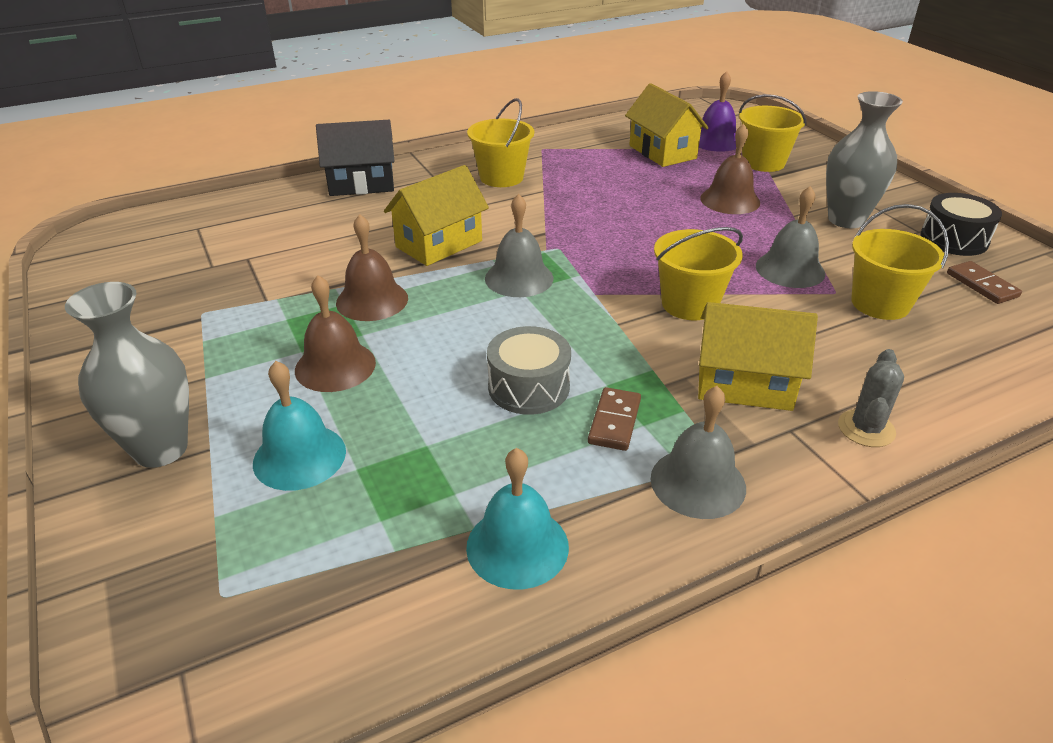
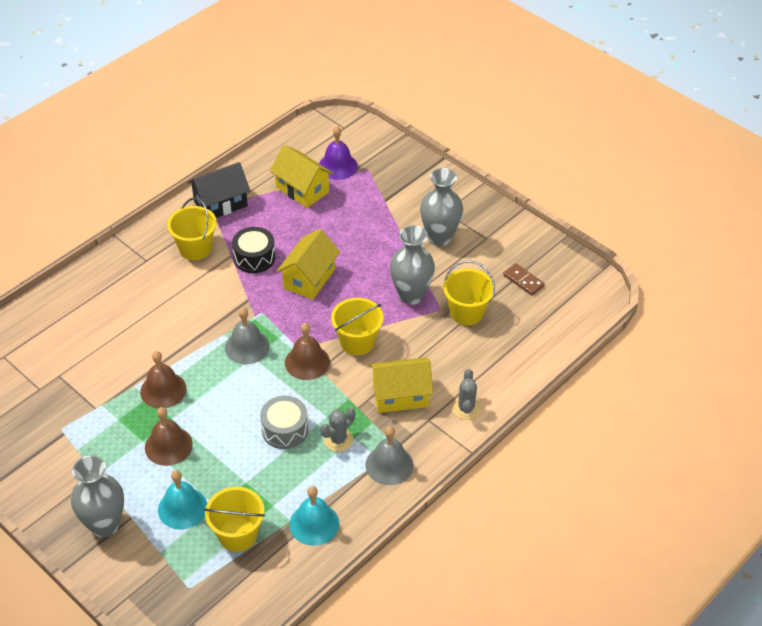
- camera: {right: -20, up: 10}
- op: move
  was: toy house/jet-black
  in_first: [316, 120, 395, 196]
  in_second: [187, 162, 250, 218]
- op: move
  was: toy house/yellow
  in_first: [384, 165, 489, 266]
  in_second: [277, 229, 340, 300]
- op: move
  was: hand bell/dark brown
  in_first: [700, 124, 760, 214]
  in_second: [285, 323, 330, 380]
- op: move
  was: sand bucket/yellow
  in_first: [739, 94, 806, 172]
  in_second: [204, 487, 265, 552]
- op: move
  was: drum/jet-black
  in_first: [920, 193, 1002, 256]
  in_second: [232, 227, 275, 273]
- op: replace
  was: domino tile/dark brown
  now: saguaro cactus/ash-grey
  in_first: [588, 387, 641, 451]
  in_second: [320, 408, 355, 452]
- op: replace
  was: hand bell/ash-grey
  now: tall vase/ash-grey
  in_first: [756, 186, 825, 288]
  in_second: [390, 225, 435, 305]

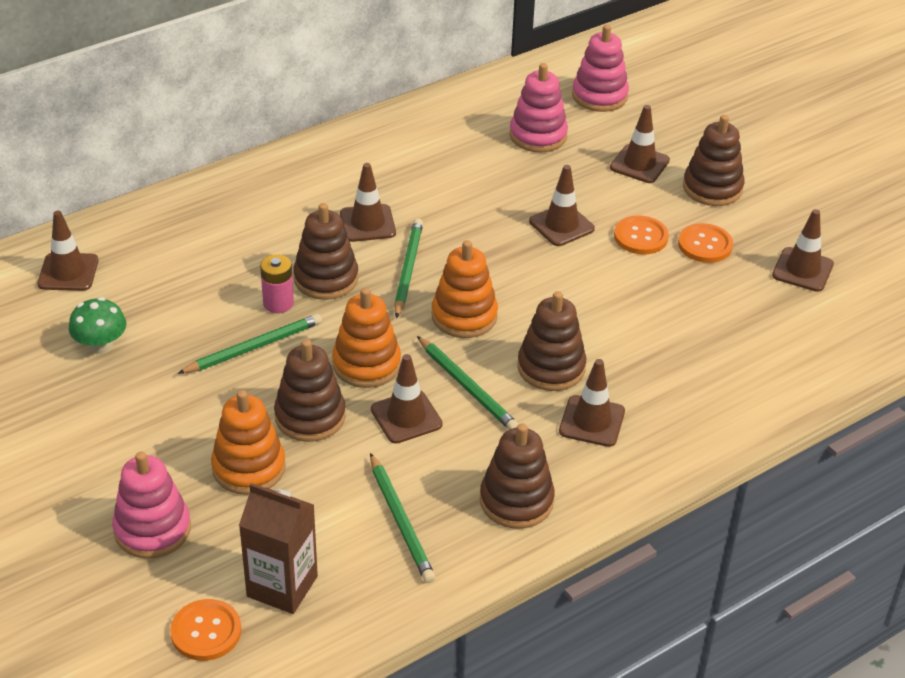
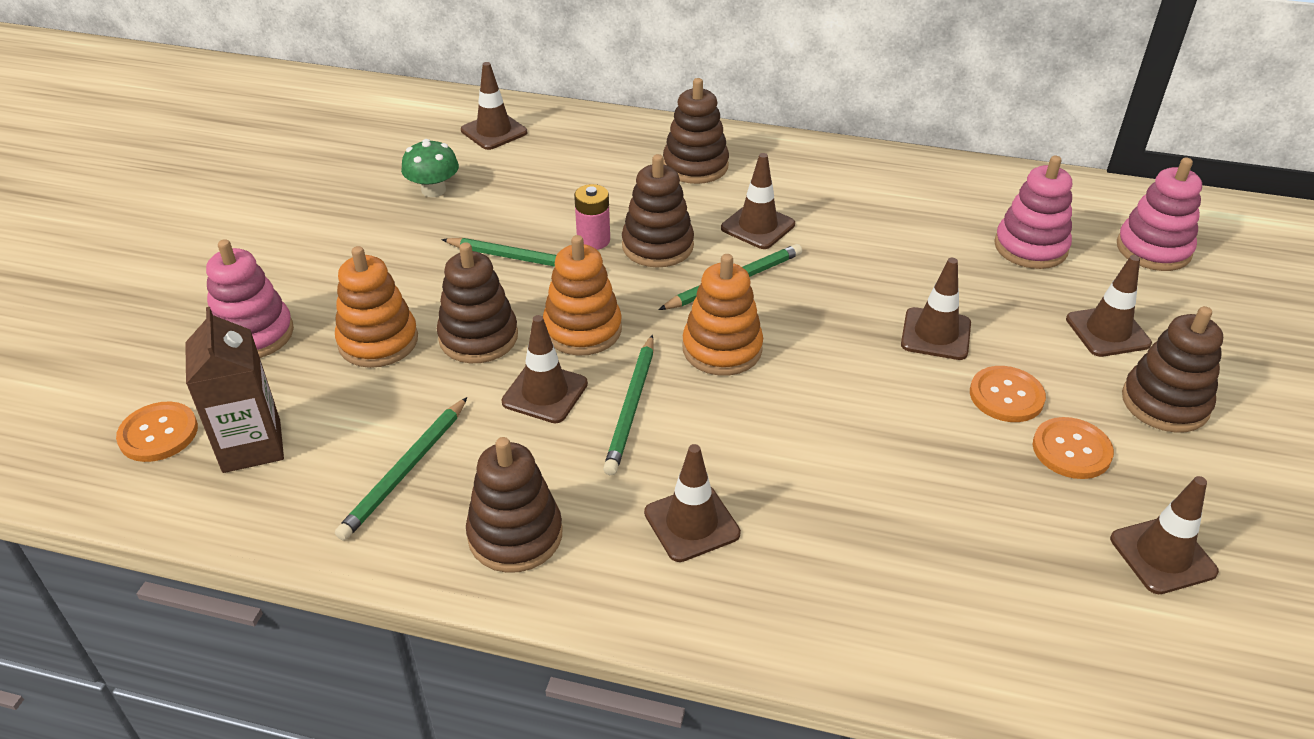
- camera: {right: 50, up: 0}
- op: move
  was: stacking rings/dark brown
  in_first: [518, 291, 586, 391]
  in_second: [663, 78, 729, 184]

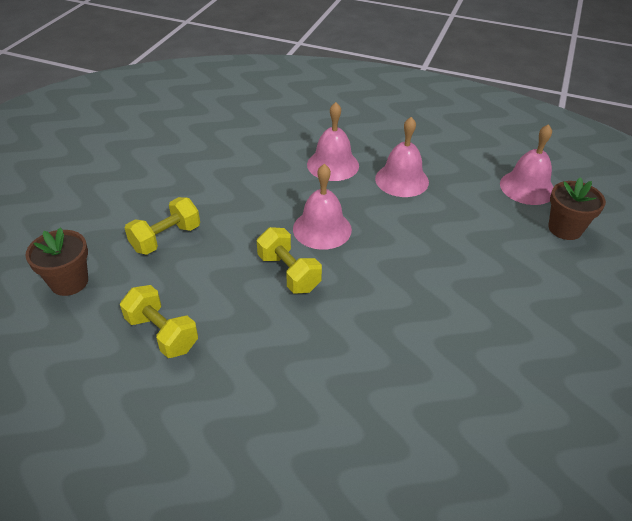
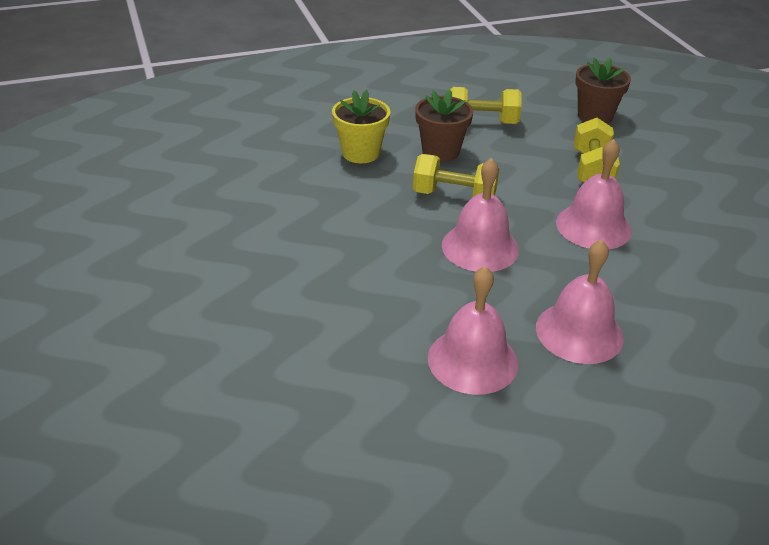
- camera: {right: 140, up: -5}
- op: insert
  now: potted plant/yellow
  in_second: [332, 90, 391, 163]
- op: move
  was: hand bell/rose-pink
  in_first: [500, 124, 553, 205]
  in_second: [556, 139, 632, 249]
- op: move
  was: potted plant/dark brown
  in_first: [548, 177, 606, 240]
  in_second: [415, 89, 473, 162]

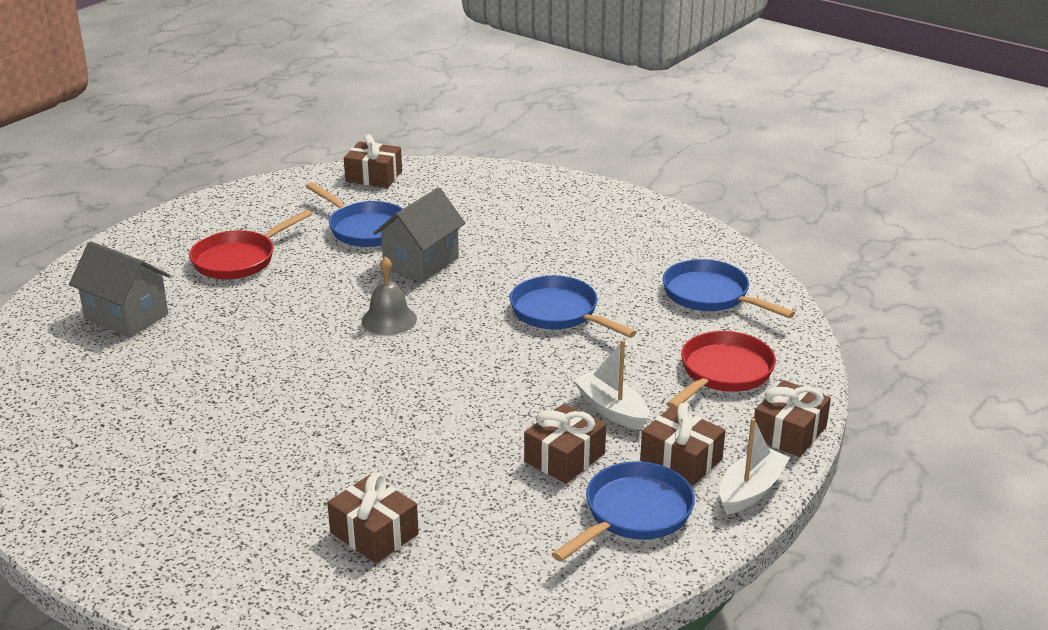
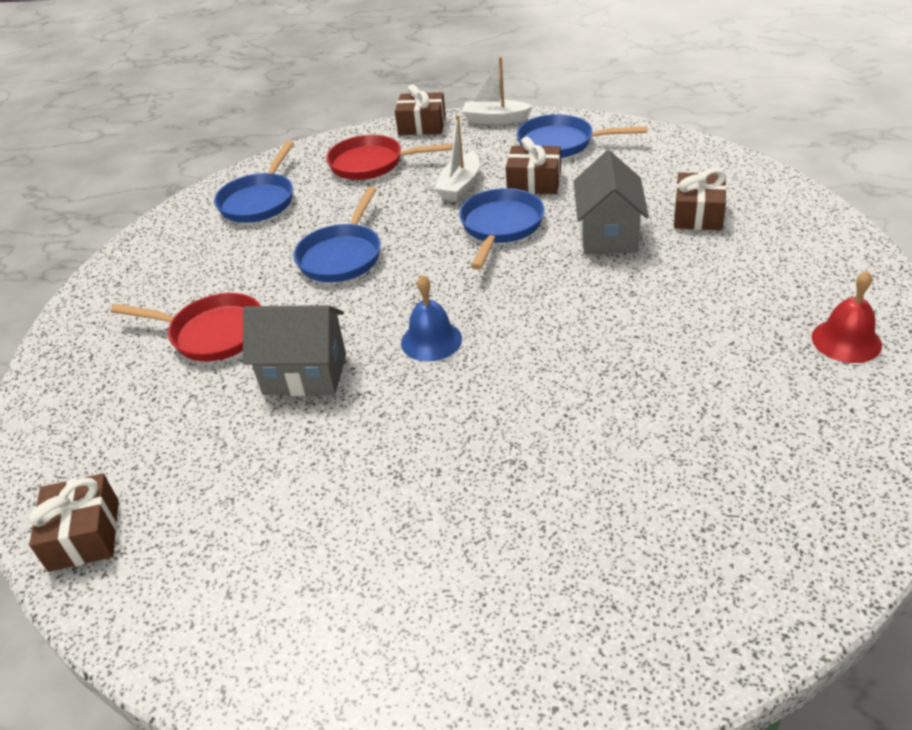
- camera: {right: -115, up: 10}
- op: delete
  was: gift/dark brown
  in_first: [640, 403, 725, 486]
- op: insert
  now: hand bell/crimson
  in_second: [812, 271, 882, 363]
- op: move
  was: toy house/ash-grey
  in_first: [69, 241, 171, 338]
  in_second: [574, 150, 649, 255]
- op: move
  was: skillet/crimson
  in_first: [189, 210, 312, 279]
  in_second: [111, 293, 261, 361]
- op: move
  was: skillet/blue
  in_first: [306, 182, 403, 247]
  in_second: [459, 188, 545, 270]
- op: recolor
  was: hand bell/ash-grey
  now: hand bell/blue
  in_first: [362, 256, 417, 335]
  in_second: [401, 275, 462, 362]

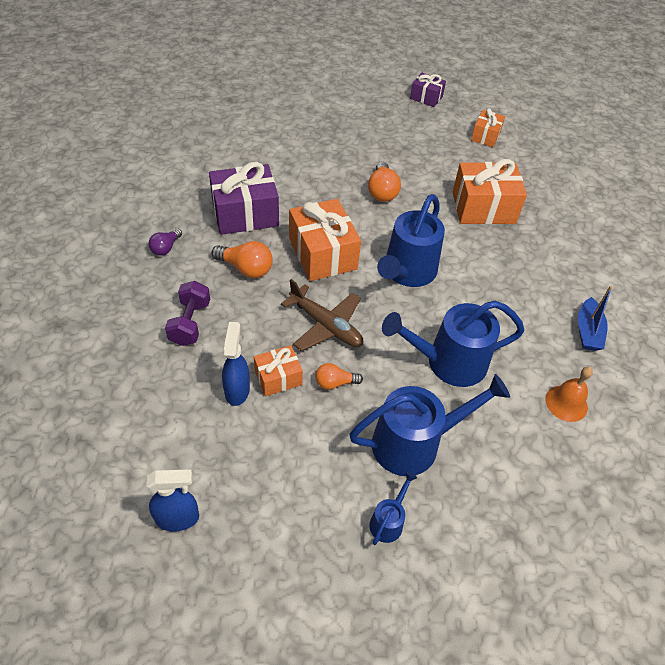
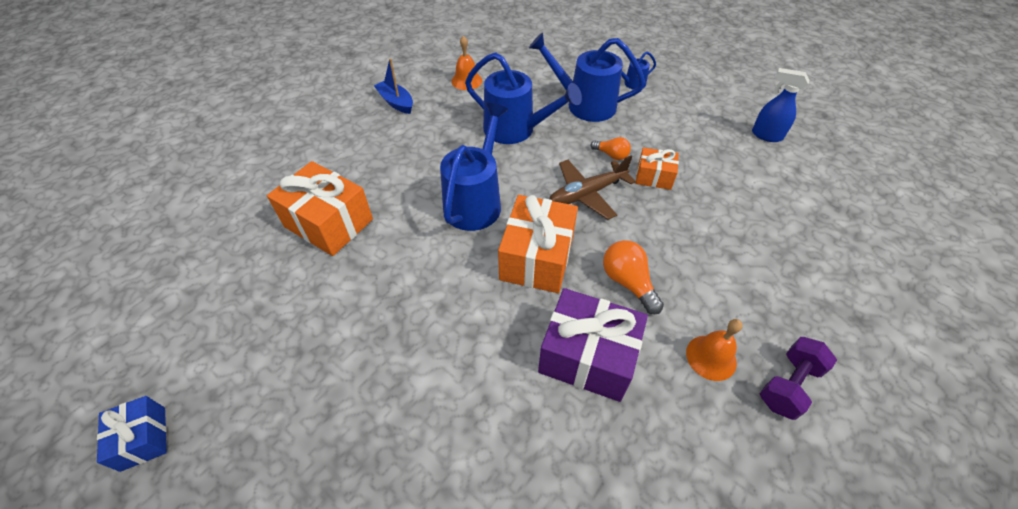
- camera: {right: -140, up: 0}
- op: delete
  was: sprayer/blue
  in_first: [222, 322, 250, 406]
- op: delete
  was: lightbulb/orange-coloured
  in_first: [368, 162, 401, 202]
- op: delete
  was: gift/orange-coloured
  in_first: [471, 109, 505, 147]
- op: move
  was: hand weight/purple
  in_first: [165, 281, 210, 346]
  in_second: [760, 337, 837, 420]
- op: replace
  was: lightbulb/purple
  now: hand bell/orange-coloured
  in_first: [149, 228, 182, 256]
  in_second: [686, 319, 743, 381]
- op: recolor
  was: gift/purple
  now: gift/blue
  in_first: [410, 73, 446, 107]
  in_second: [97, 396, 167, 472]
- op: rotate
  was: aeroplane/dark brown
  in_first: [281, 279, 363, 351]
  in_second: [549, 156, 636, 220]
  clockwise: -105
- op: rotate
  was: watering can/blue
  in_first: [377, 194, 445, 287]
  in_second: [440, 103, 508, 231]
  clockwise: -45
- op: rotate
  was: boat/blue
  in_first: [578, 286, 612, 351]
  in_second: [374, 58, 413, 114]
  clockwise: -90

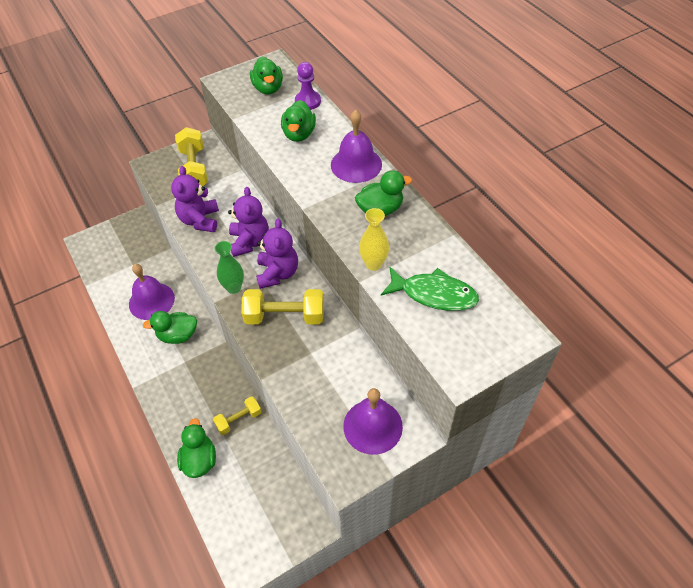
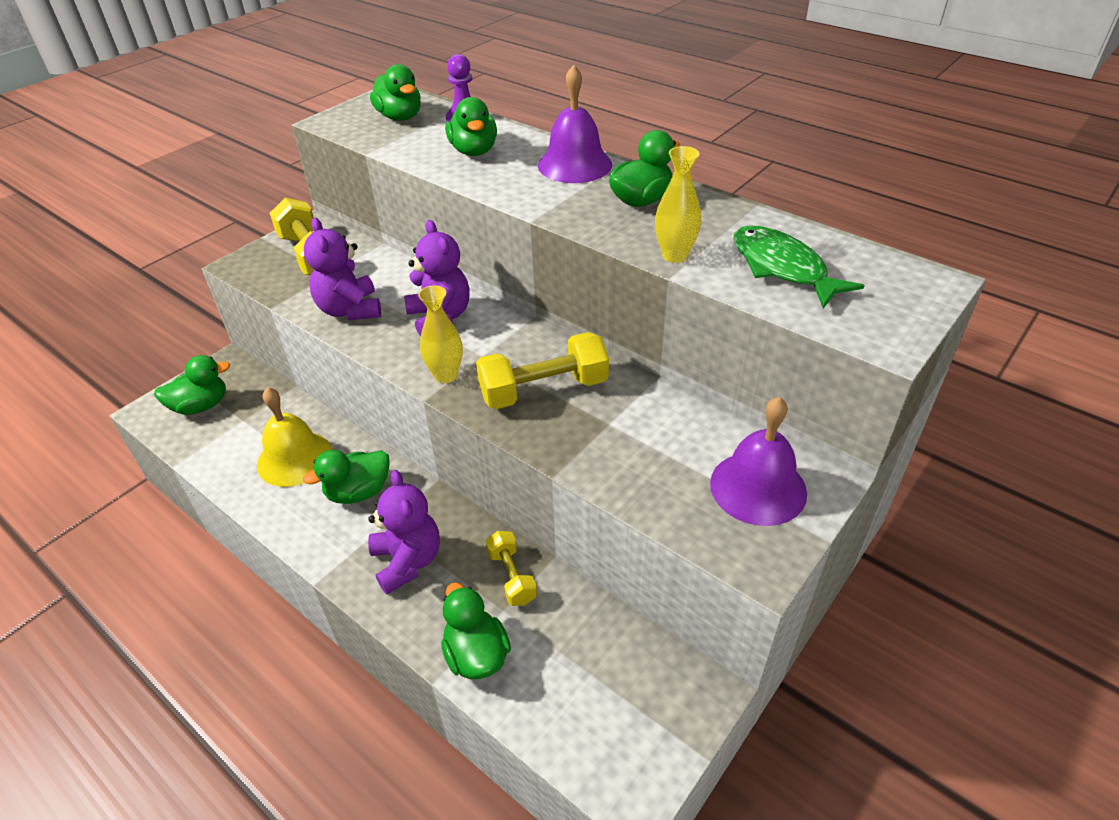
- camera: {right: -20, up: -10}
- op: insert
  now: rubber duck/emerald
  in_second: [154, 355, 230, 415]
- op: move
  was: teddy bear/purple
  in_first: [256, 218, 298, 289]
  in_second: [368, 470, 440, 594]
- op: recolor
  was: hand bell/purple
  now: hand bell/yellow
  in_first: [129, 264, 175, 320]
  in_second: [257, 387, 332, 487]
- op: recolor
  was: tall vase/emerald
  now: tall vase/yellow
  in_first: [214, 241, 244, 294]
  in_second: [418, 285, 463, 383]
- op: rotate
  was: hand weight/yellow
  in_first: [213, 397, 261, 435]
  in_second: [485, 531, 537, 606]
  clockwise: -60
- op: rotate
  was: toy fish/emerald
  in_first: [381, 267, 479, 311]
  in_second: [733, 225, 864, 308]
  clockwise: -120

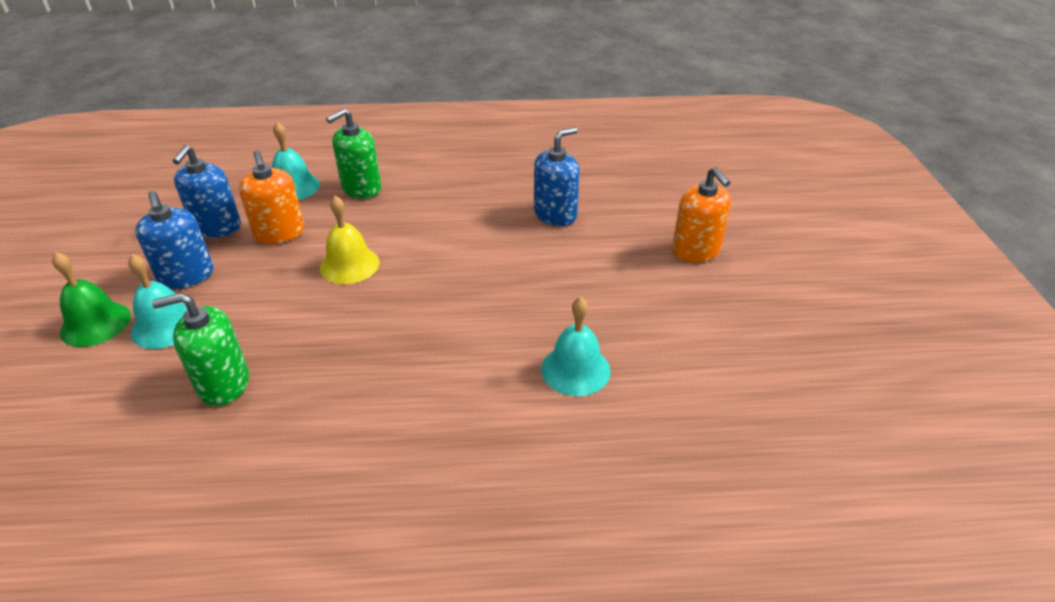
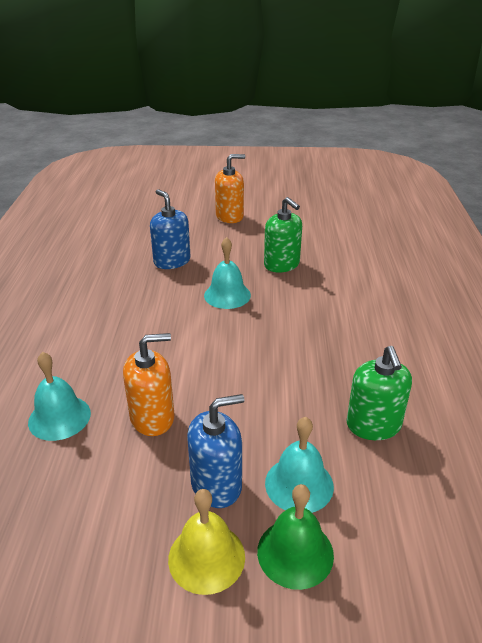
- camera: {right: -85, up: -5}
- op: delete
  was: soap dispenser/blue
  in_first: [173, 145, 241, 238]
- op: move
  was: hand bell/yellow
  in_first: [320, 196, 379, 284]
  in_second: [168, 489, 245, 595]
- op: move
  was: soap dispenser/emerald
  in_first: [326, 108, 381, 199]
  in_second: [264, 197, 302, 272]
- op: move
  was: hand bell/teal
  in_first: [541, 297, 611, 396]
  in_second: [204, 237, 251, 309]

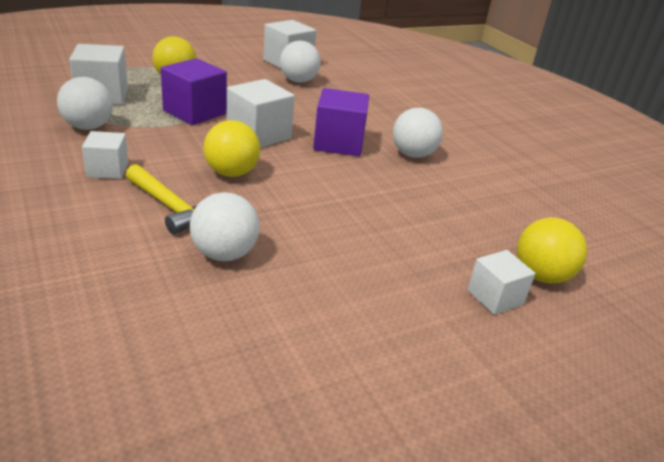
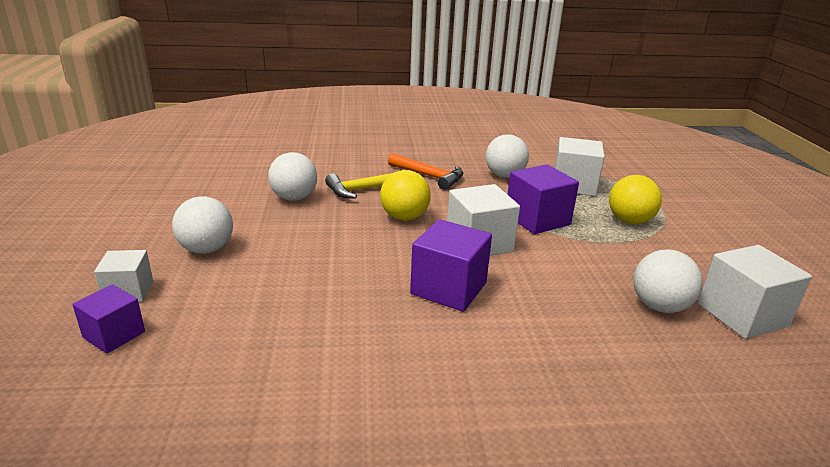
- camera: {right: 115, up: -5}
- op: move
  was: ball/snow-white
  in_first: [393, 108, 443, 158]
  in_second: [172, 196, 233, 254]
- op: replace
  was: cube/snow-white
  now: hammer/orange-coloured
  in_first: [82, 131, 128, 179]
  in_second: [388, 153, 463, 190]
- op: replace
  was: ball/yellow
  now: cube/purple
  in_first: [517, 217, 587, 283]
  in_second: [72, 284, 145, 353]

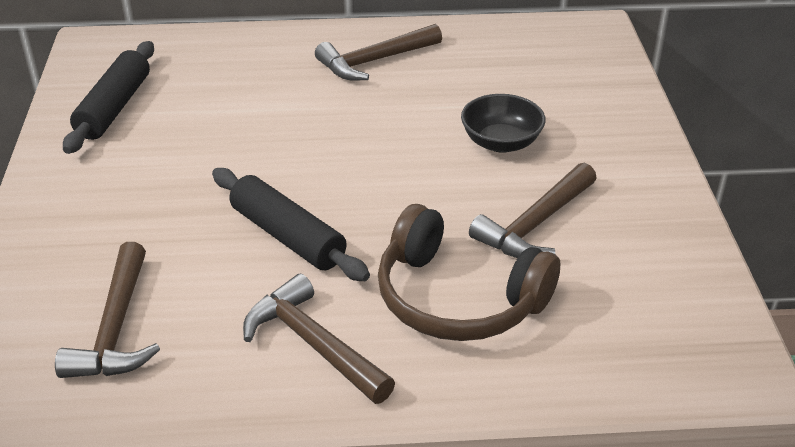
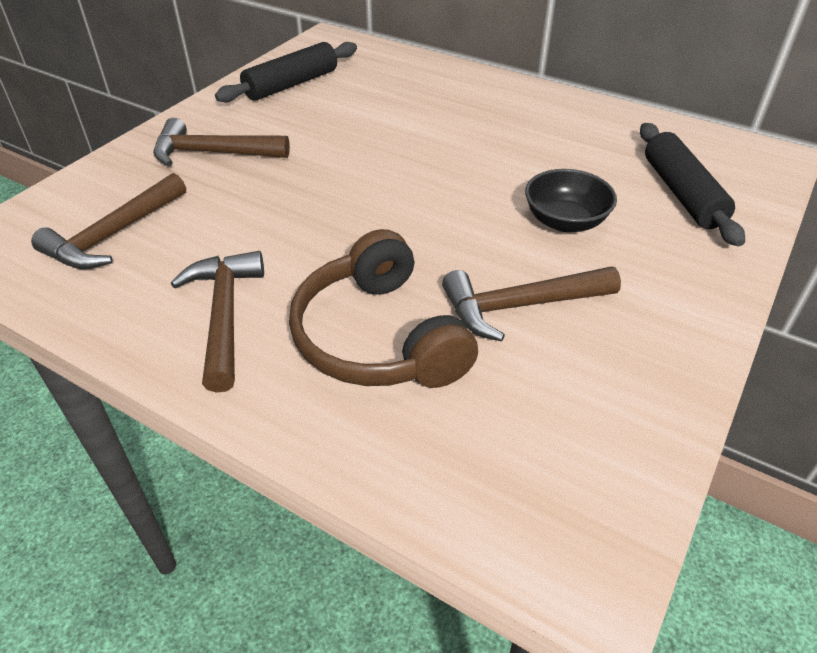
- camera: {right: 35, up: 5}
- op: move
  was: dough roller/jet-black
  in_first: [212, 168, 370, 281]
  in_second: [640, 123, 745, 246]
- op: move
  was: hammer/dark brown
  in_first: [315, 24, 442, 81]
  in_second: [153, 118, 290, 166]

